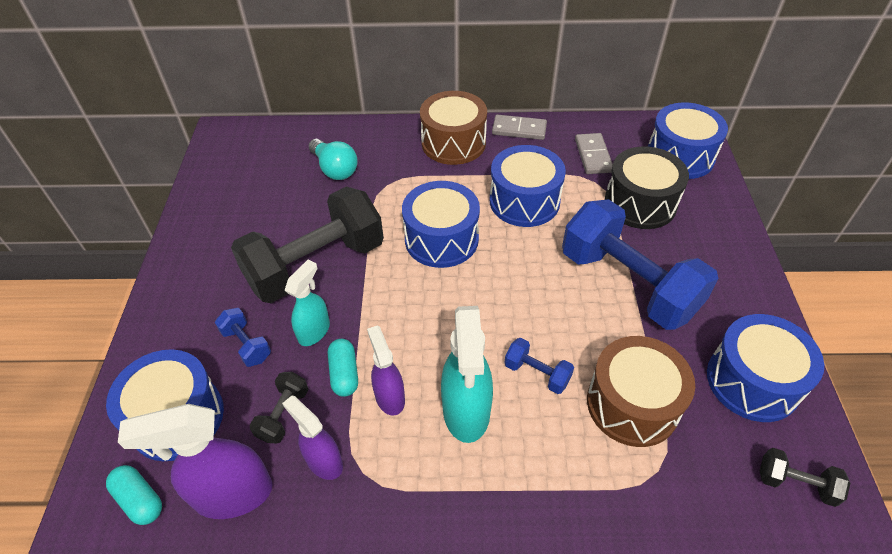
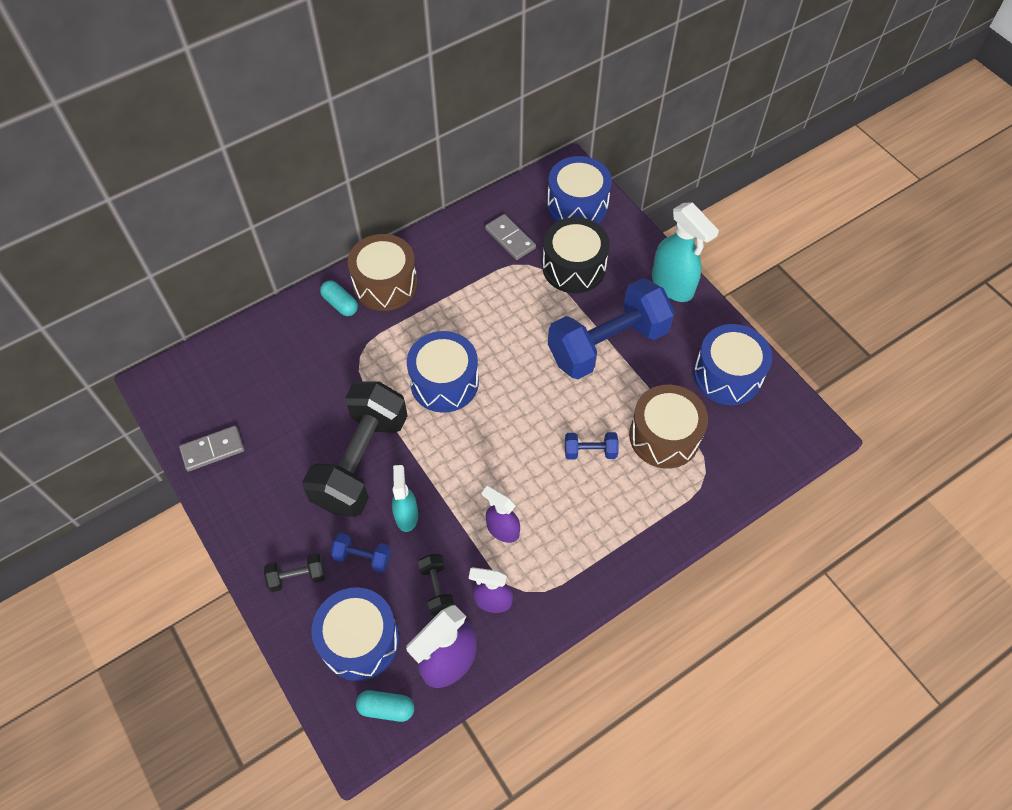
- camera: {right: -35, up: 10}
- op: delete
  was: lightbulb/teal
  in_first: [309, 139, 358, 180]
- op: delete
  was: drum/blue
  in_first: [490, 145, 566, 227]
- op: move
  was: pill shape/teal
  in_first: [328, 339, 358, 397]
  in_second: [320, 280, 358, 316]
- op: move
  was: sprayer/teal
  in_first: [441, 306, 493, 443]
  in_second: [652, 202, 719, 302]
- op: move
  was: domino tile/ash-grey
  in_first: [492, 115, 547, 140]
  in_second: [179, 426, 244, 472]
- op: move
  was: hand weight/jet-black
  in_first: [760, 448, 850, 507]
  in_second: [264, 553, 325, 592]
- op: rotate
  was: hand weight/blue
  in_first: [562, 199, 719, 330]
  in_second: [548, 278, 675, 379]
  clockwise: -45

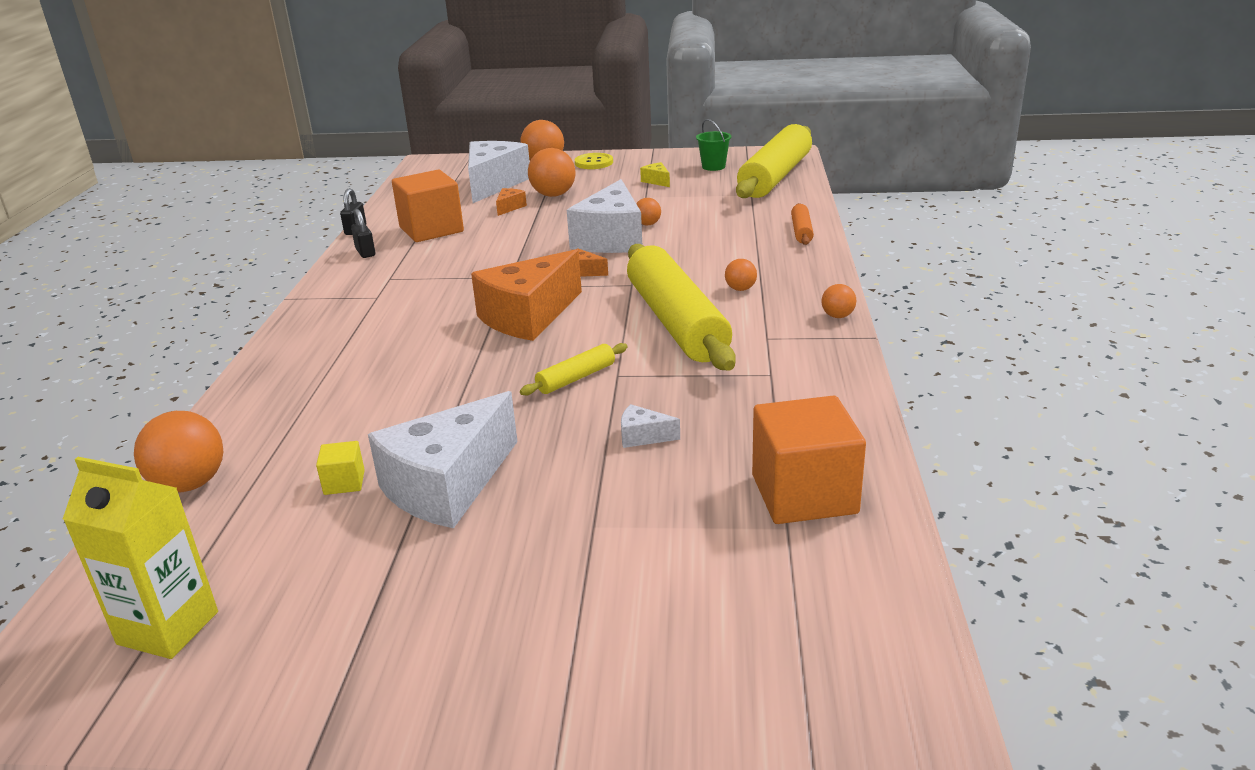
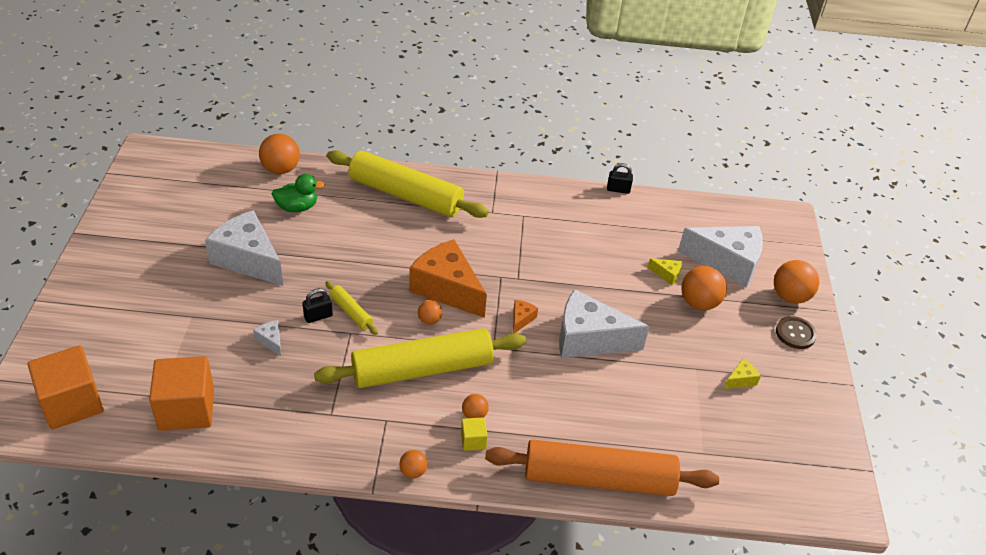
- camera: {right: 85, up: 15}
- op: delete
  was: juice carton/yellow
  in_first: [63, 457, 218, 659]
- op: delete
  was: sand bucket/emerald
  in_first: [696, 119, 731, 171]
- op: insert
  now: rubber duck/emerald
  in_second: [272, 174, 325, 212]
- op: move
  was: cube/yellow
  in_first: [316, 441, 365, 495]
  in_second: [461, 417, 488, 451]
- op: move
  was: padlock/jet-black
  in_first: [351, 209, 375, 258]
  in_second: [303, 288, 333, 323]
- op: move
  was: cube/orange-coloured
  in_first: [392, 170, 464, 242]
  in_second: [28, 345, 104, 430]
- op: move
  was: ball/orange-coloured
  in_first: [636, 198, 661, 225]
  in_second: [418, 300, 442, 324]
- op: move
  was: dough roller/yellow
  in_first: [736, 124, 812, 198]
  in_second: [327, 150, 489, 218]
- op: recolor
  was: cheese wedge/orange-coloured
  now: cheese wedge/yellow
  in_first: [496, 188, 527, 216]
  in_second: [647, 258, 682, 285]
- op: recolor
  was: shirt button/yellow
  now: shirt button/dark brown
  in_first: [575, 153, 613, 169]
  in_second: [776, 316, 817, 349]
- op: rotate
  was: cheese wedge/snow-white
  in_first: [621, 404, 680, 448]
  in_second: [253, 320, 281, 356]
  clockwise: -45
- op: resize
  was: dough roller/orange-coloured
  in_first: [791, 203, 814, 245]
  in_second: [485, 439, 719, 496]
  ratio: 2.34

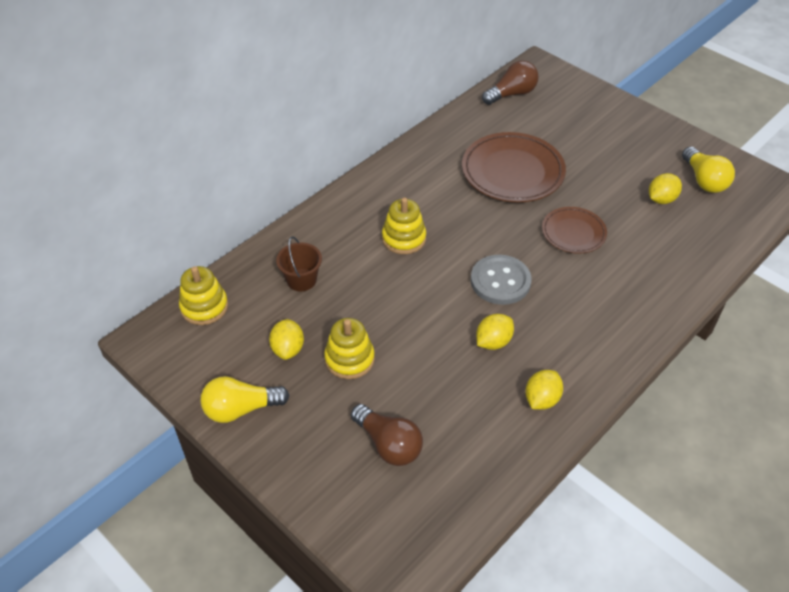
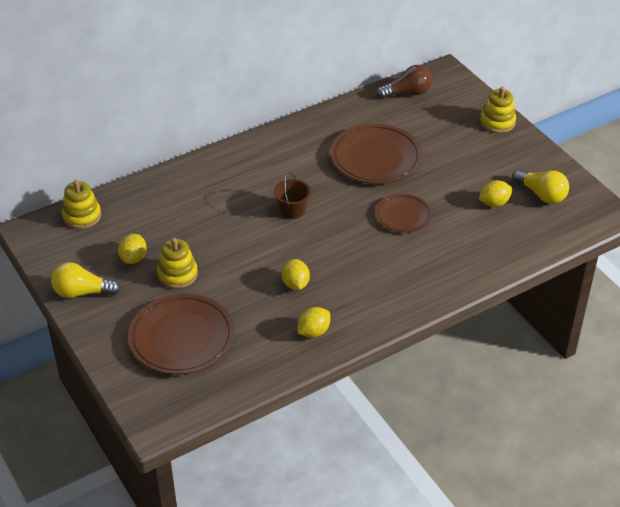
- camera: {right: 15, up: -5}
- op: delete
  was: shirt button/ash-grey
  in_first: [471, 255, 532, 305]
- op: move
  was: sand bucket/dark brown
  in_first: [276, 236, 322, 291]
  in_second: [274, 172, 311, 219]
- op: move
  was: stacking rings/yellow
  in_first: [382, 197, 426, 254]
  in_second: [480, 87, 516, 133]
- op: replace
  was: lightbulb/dark brown
  now: dinner plate/dark brown
  in_first: [351, 404, 423, 466]
  in_second: [128, 294, 234, 375]
- op: rotate
  was: lemon/yellow
  in_first: [476, 314, 514, 350]
  in_second: [282, 259, 310, 290]
  clockwise: -75
- op: rotate
  was: lightbulb/yellow
  in_first: [682, 147, 735, 193]
  in_second: [512, 169, 569, 204]
  clockwise: -45

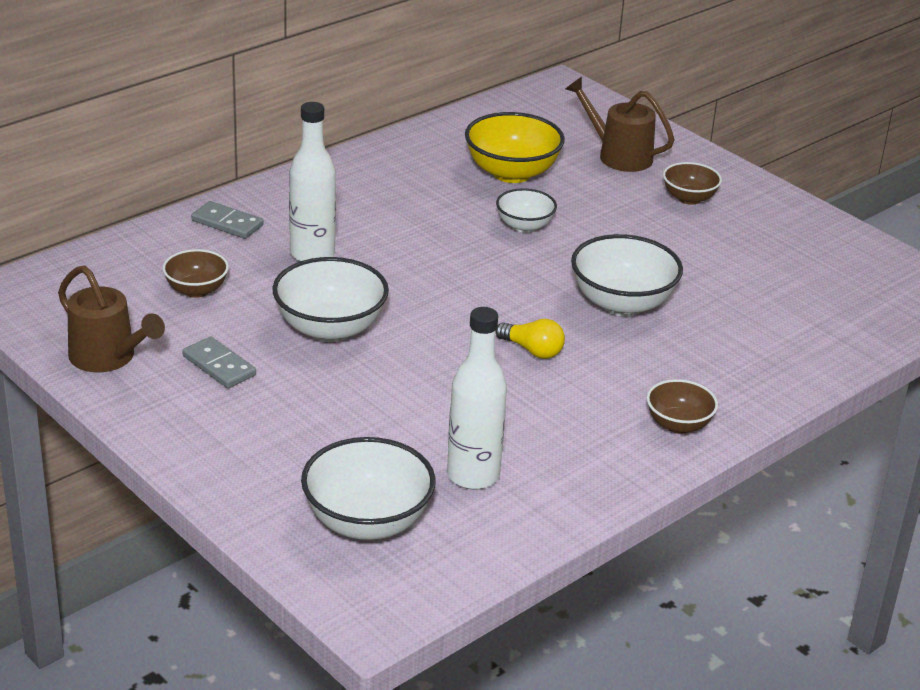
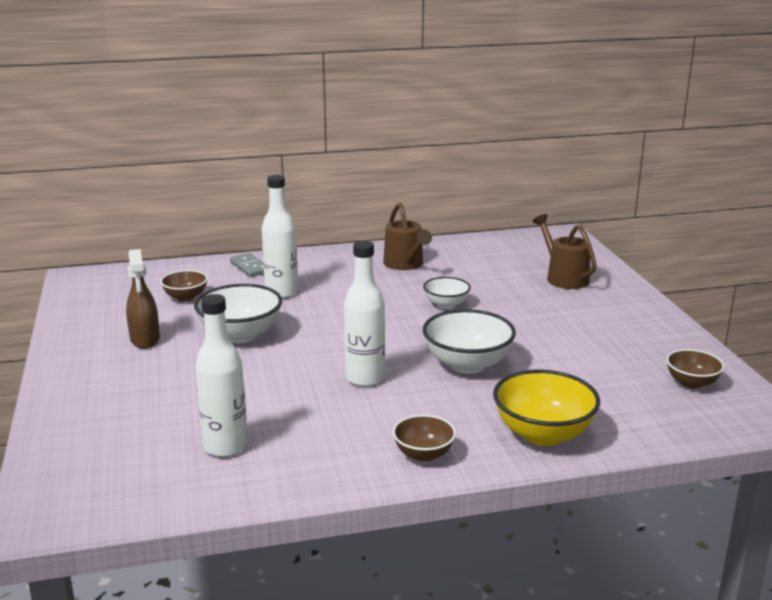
- camera: {right: 30, up: -10}
- op: delete
  was: bowl/snow-white
  in_first: [301, 437, 436, 540]
- op: move
  was: watering can/dark brown
  in_first: [58, 265, 165, 372]
  in_second: [383, 203, 432, 270]
- op: move
  was: bowl/yellow
  in_first: [465, 112, 565, 183]
  in_second: [493, 370, 600, 446]
- op: move
  was: bowl/dark brown
  in_first: [663, 162, 722, 205]
  in_second: [666, 349, 725, 389]
- op: replace
  was: domino tile/ash-grey
  now: sprayer/dark brown
  in_first: [183, 337, 256, 388]
  in_second: [126, 249, 160, 349]
- op: replace
  was: lightbulb/yellow
  now: flask/snow-white
  in_first: [495, 319, 565, 359]
  in_second: [344, 241, 385, 387]

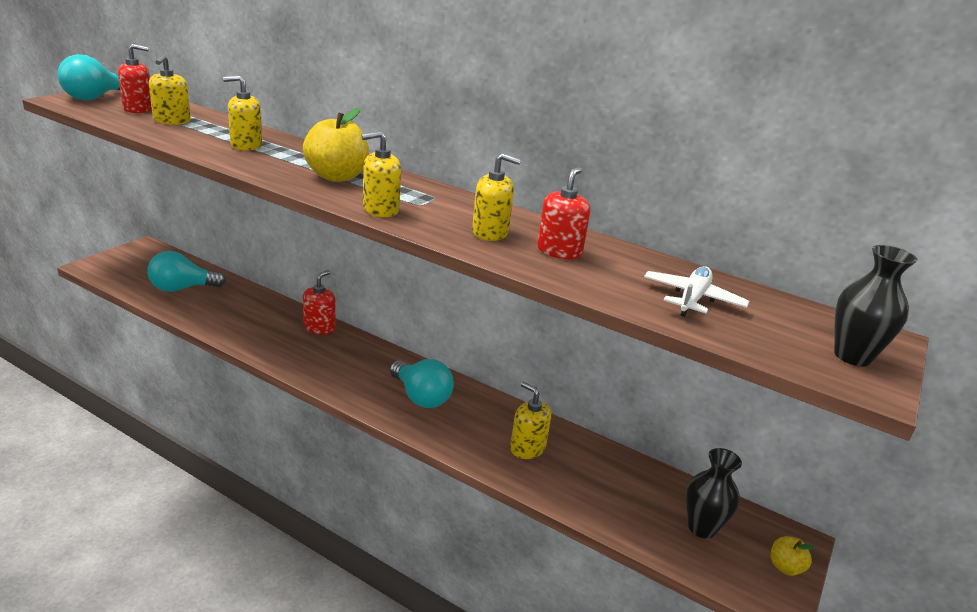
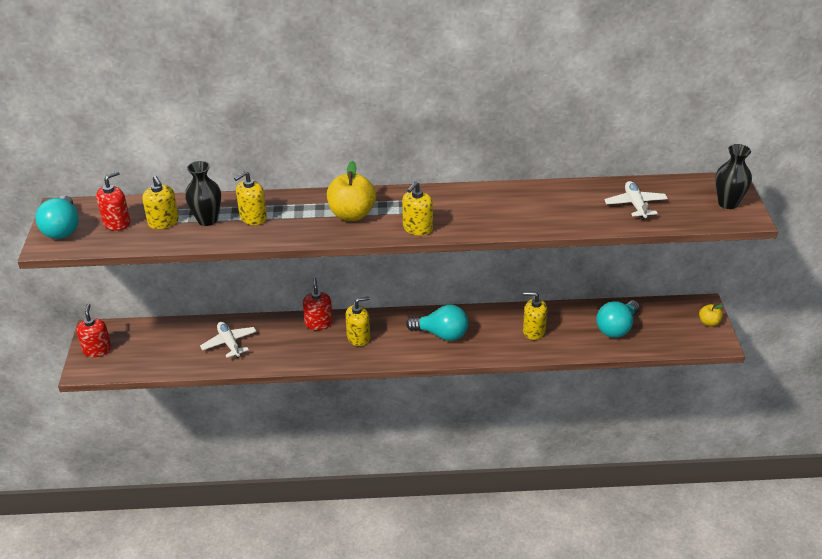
- camera: {right: -30, up: 10}
- op: insert
  now: aeroplane/snow-white
  in_second: [200, 322, 257, 358]
- op: move
  was: lightbulb/teal
  in_first: [147, 251, 226, 292]
  in_second: [596, 300, 640, 338]
- op: move
  was: soap dispenser/yellow
  in_first: [472, 153, 521, 241]
  in_second: [345, 296, 370, 346]
- op: move
  was: soap dispenser/crimson
  in_first: [537, 167, 590, 259]
  in_second: [76, 304, 112, 357]
- op: move
  was: tall vase/jet-black
  in_first: [686, 448, 742, 539]
  in_second: [185, 161, 221, 226]

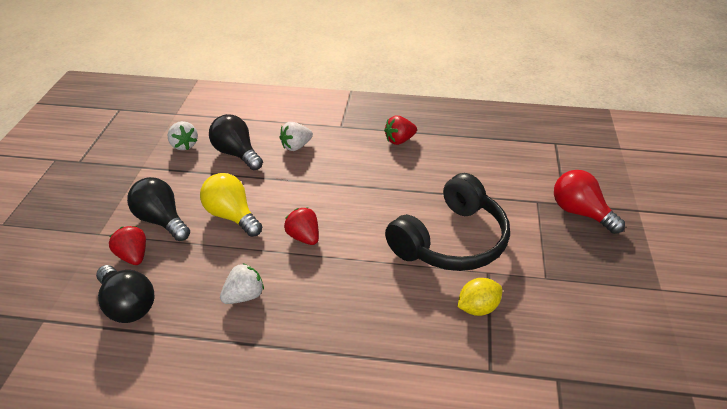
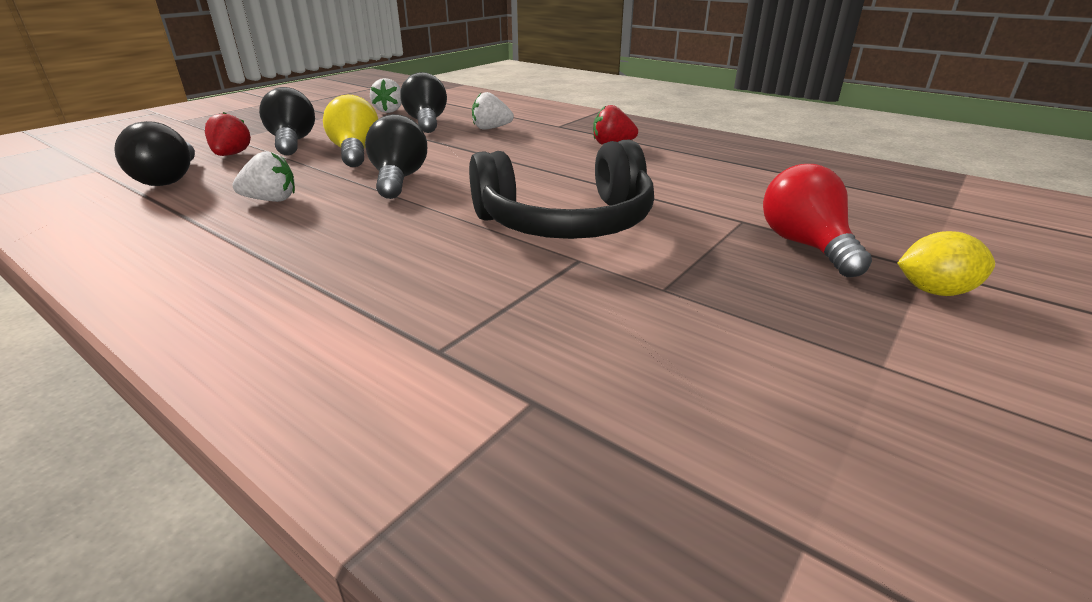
- camera: {right: 30, up: -10}
- op: move
  was: lemon/yellow
  in_first: [457, 278, 502, 316]
  in_second: [898, 231, 995, 296]
- op: replace
  was: strawberry/crimson
  now: lightbulb/jet-black
  in_first: [284, 207, 319, 245]
  in_second: [365, 114, 427, 199]

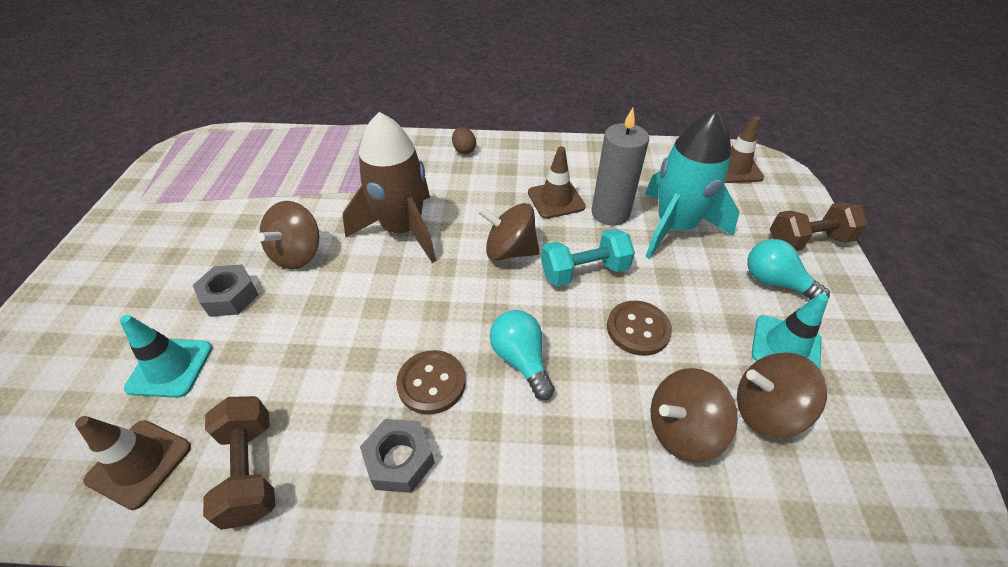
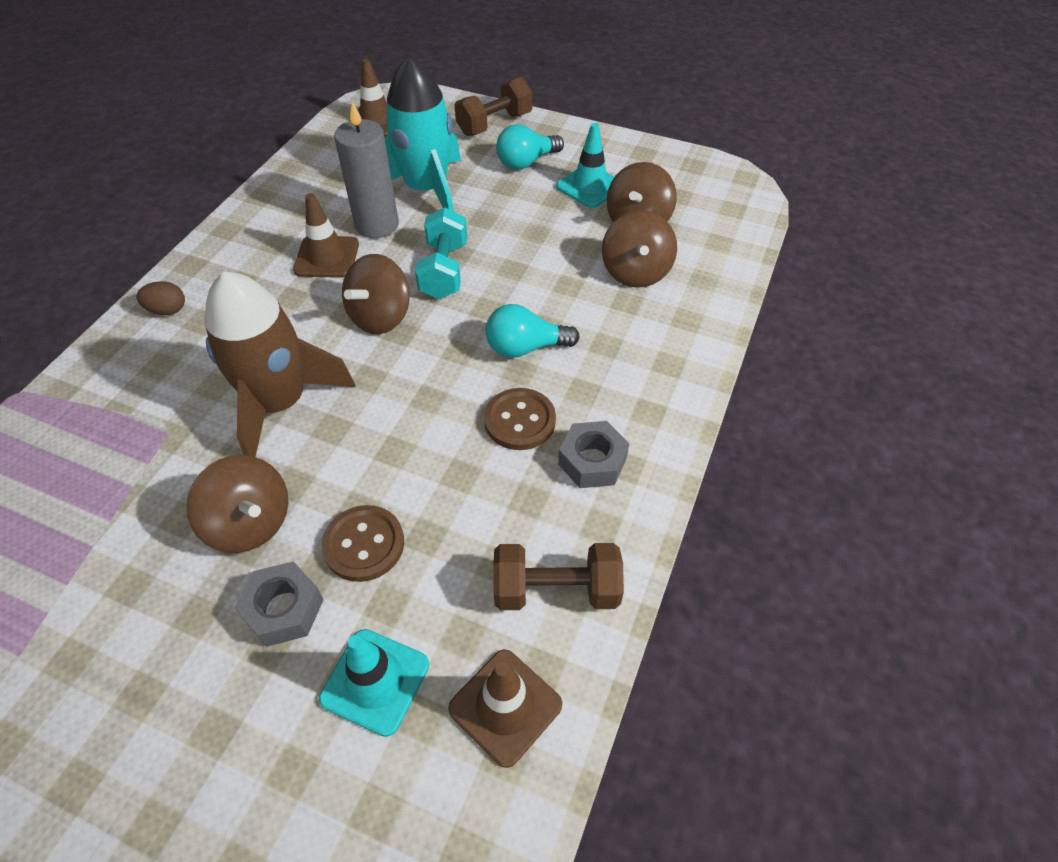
- camera: {right: -70, up: 5}
- op: move
  was: shirt button/dark brown
  in_first: [607, 301, 672, 356]
  in_second: [322, 505, 404, 582]
- op: rotate
  was: hand weight/dark brown
  in_first: [770, 202, 868, 251]
  in_second: [455, 77, 532, 136]
  clockwise: 45

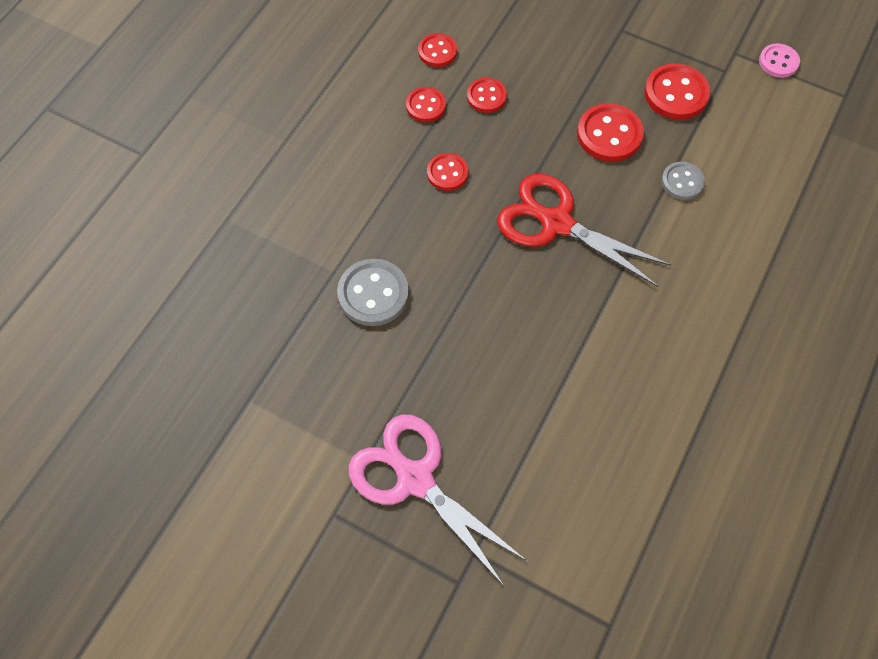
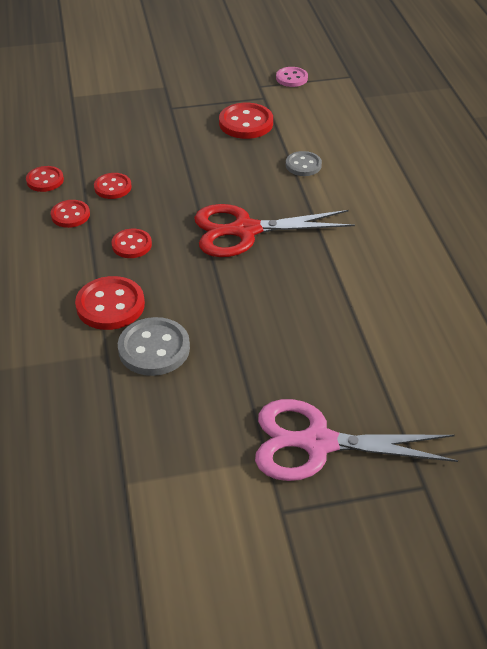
- camera: {right: -40, up: -20}
- op: move
  was: shirt button/crimson
  in_first: [577, 103, 644, 162]
  in_second: [75, 276, 145, 330]

